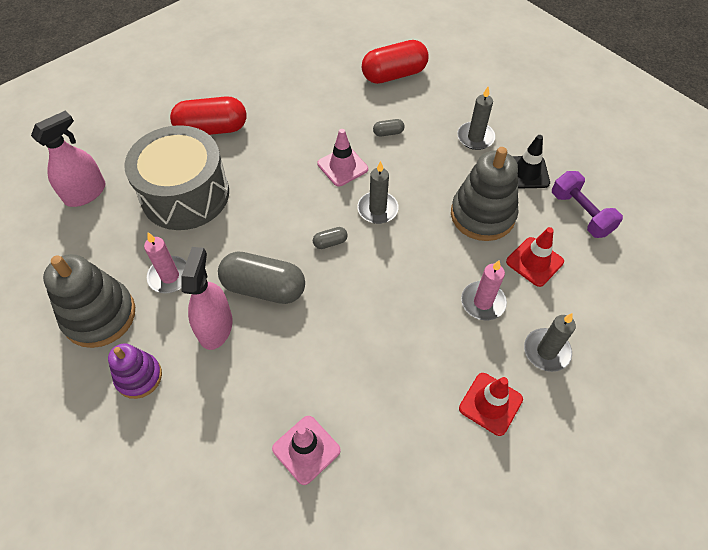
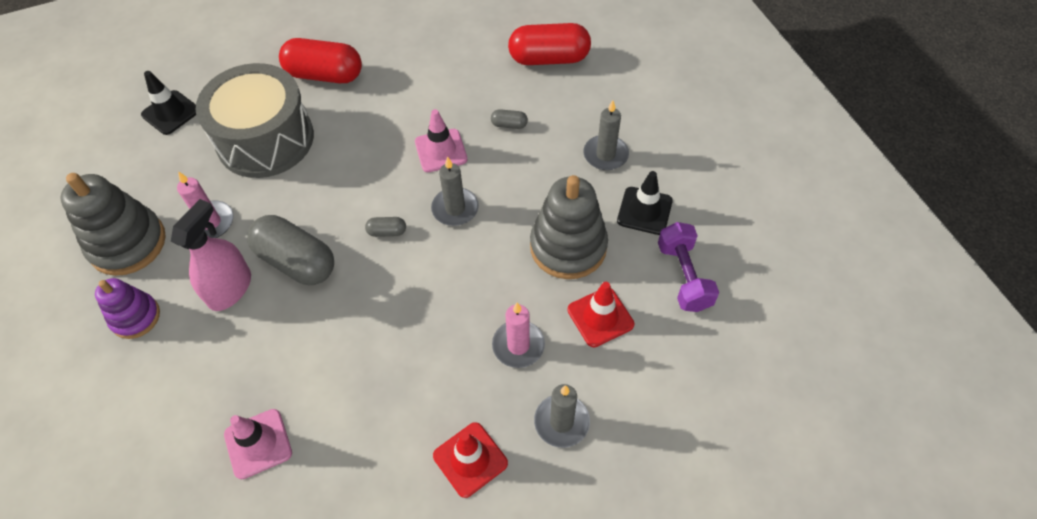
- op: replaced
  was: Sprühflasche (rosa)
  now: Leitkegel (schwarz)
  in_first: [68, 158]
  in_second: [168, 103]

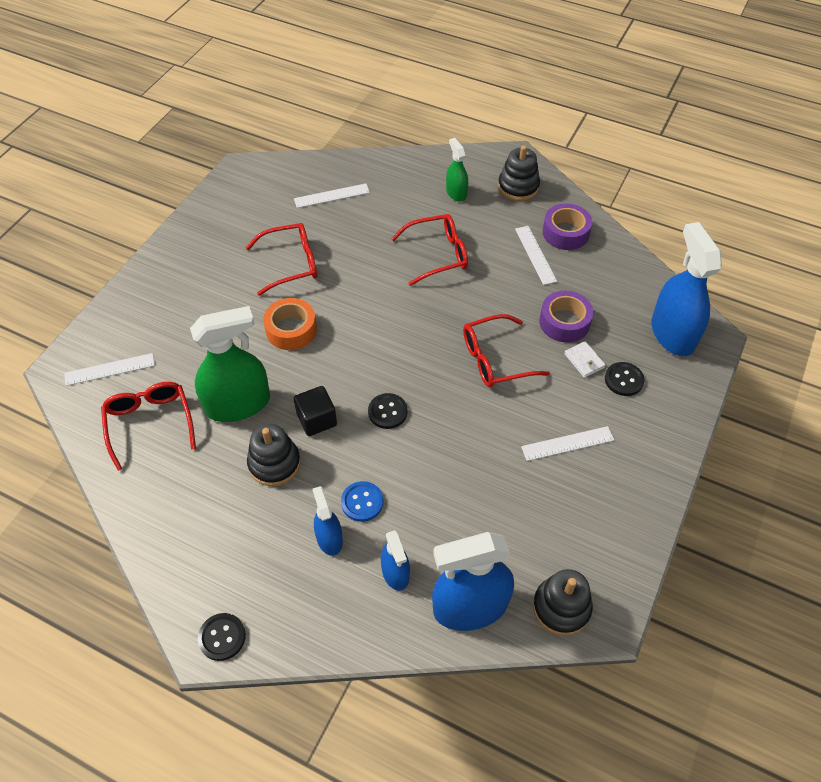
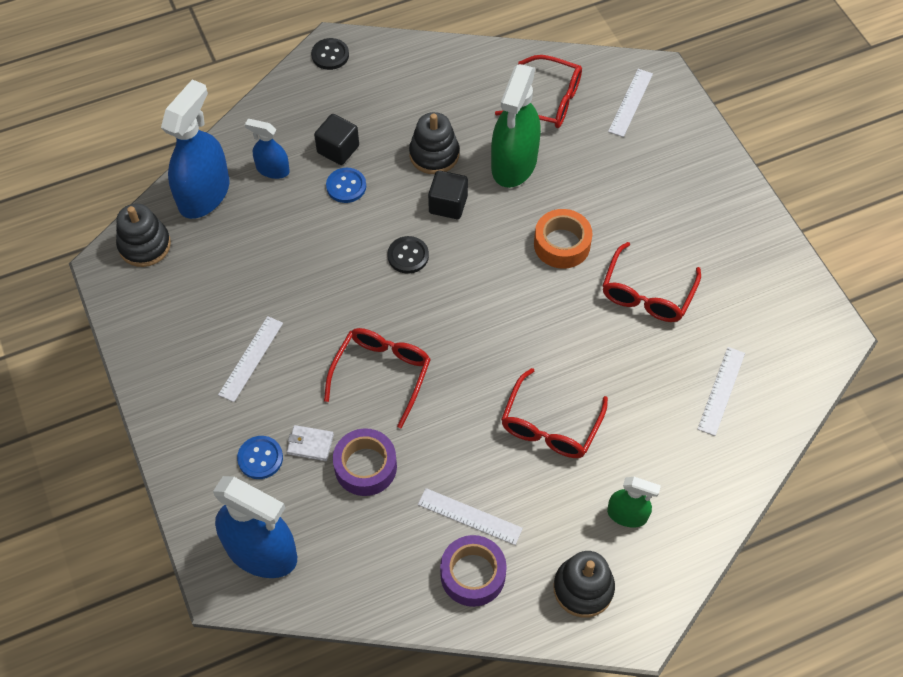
- op: recoloured
  was: Knopf (schwarz)
  now: Knopf (blau)
  in_first: [624, 379]
  in_second: [260, 457]
- op: replaced
  was: Sprühflasche (blau)
  now: Kubus (schwarz)
  in_first: [327, 521]
  in_second: [336, 139]

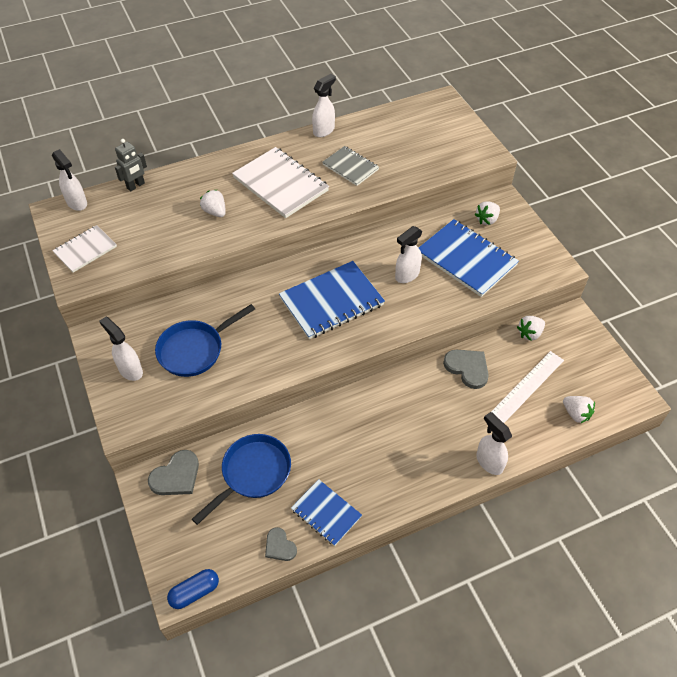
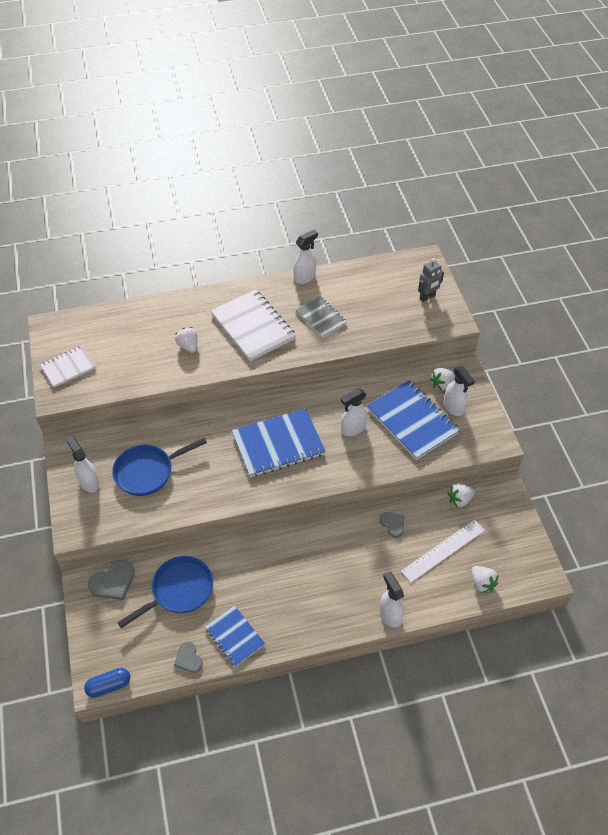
- op: resized
  was: Herz (grau)
  in_first: [466, 369]
  in_second: [392, 525]
  ratio: 0.64
- op: moved
  was: Roboter (grau)
  in_first: [131, 165]
  in_second: [431, 280]
- op: moved
  was: Sprühflasche (weiß)
  in_first: [69, 180]
  in_second: [459, 391]

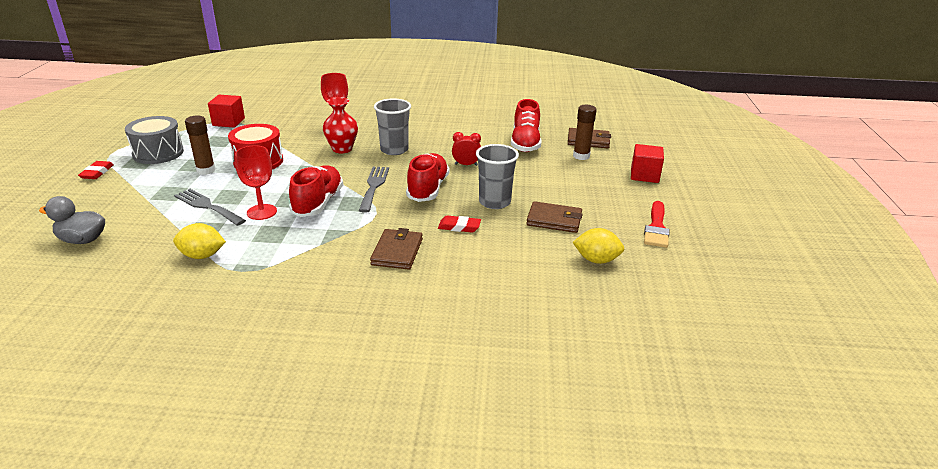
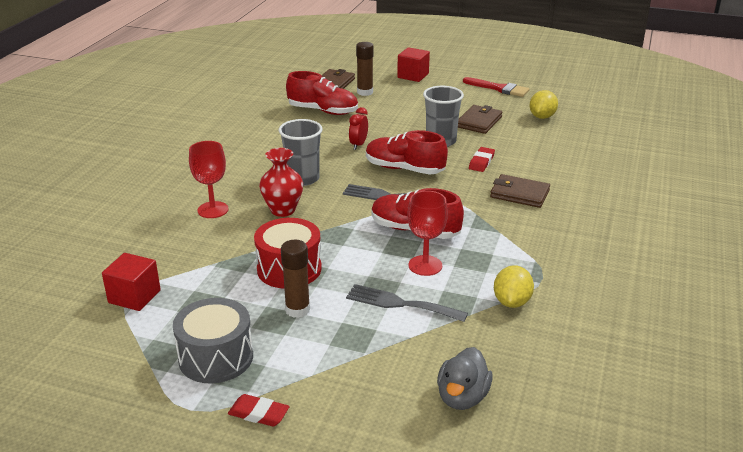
- op: turned
  was: Gabel (grau)
  in_first: [210, 207]
  in_second: [407, 303]
  clockwise: 60

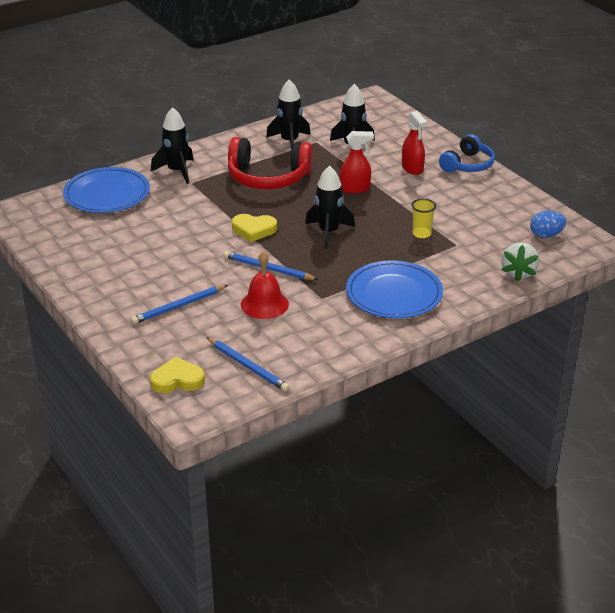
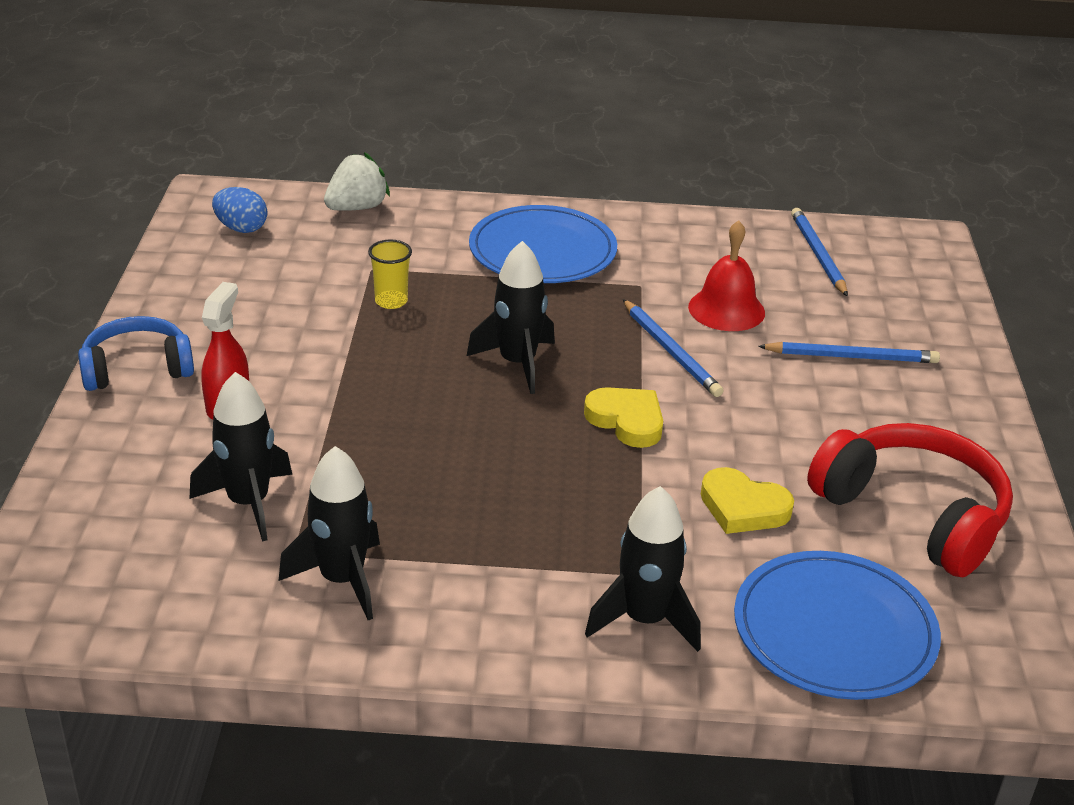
- op: moved
  was: Herz (gelb)
  in_first: [177, 375]
  in_second: [747, 500]
- op: moved
  was: Kopfhörer (rot)
  in_first: [270, 163]
  in_second: [910, 500]
- op: removed
  was: Sprühflasche (rot)
  in_first: [357, 162]

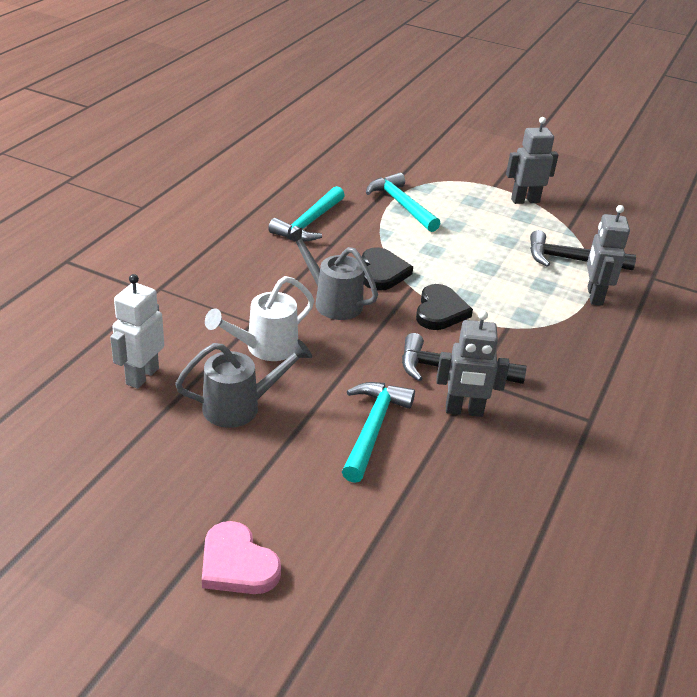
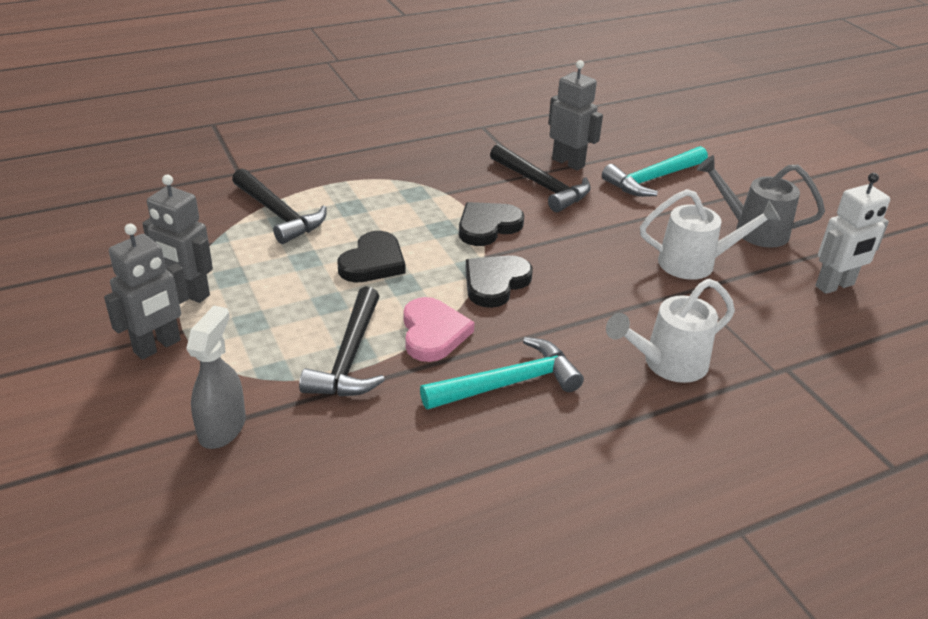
- op: moved
  was: Roboter (grau)
  in_first: [608, 255]
  in_second: [146, 292]
- op: added
  now: Sprühflasche (grau)
  in_second: [216, 377]
- op: recoloured
  was: Hammer (türkis)
  now: Hammer (schwarz)
  in_first: [403, 202]
  in_second: [342, 341]
- op: added
  now: Herz (schwarz)
  in_second: [371, 256]
- op: moved
  was: Herz (rosa)
  in_first: [241, 557]
  in_second: [439, 329]
- op: added
  now: Gießkanne (weiß)
  in_second: [670, 331]
- op: removed
  was: Gießkanne (grau)
  in_first: [332, 274]

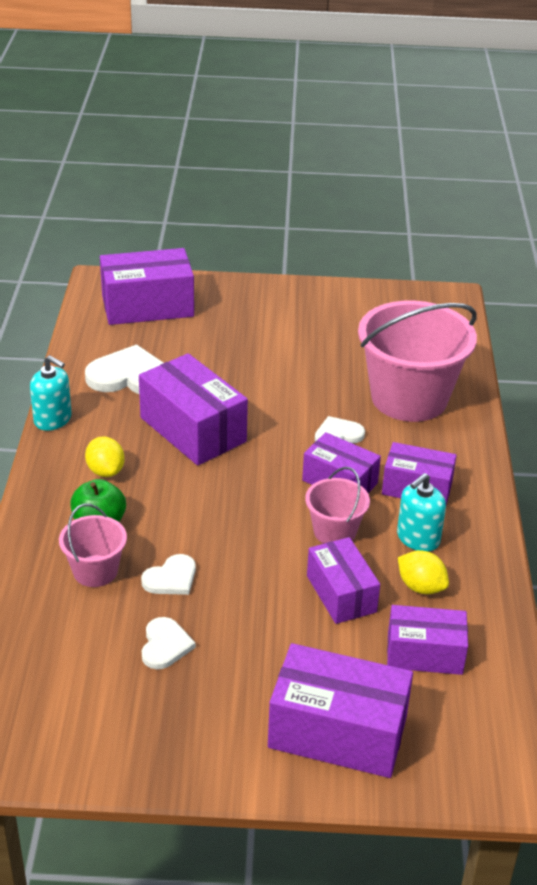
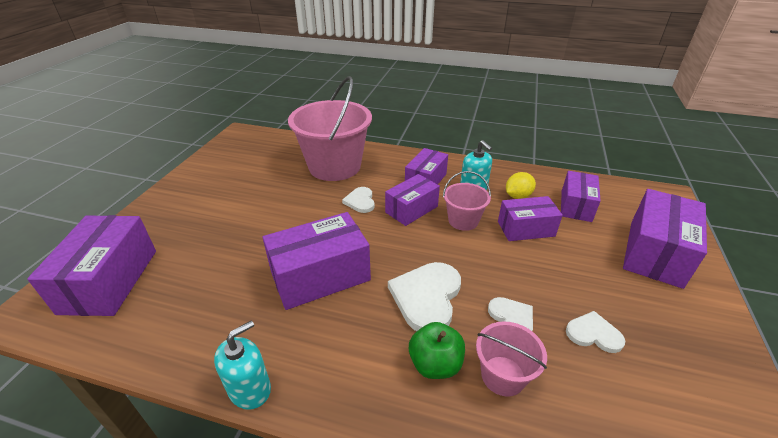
- op: moved
  was: Herz (weiß)
  in_first: [124, 369]
  in_second: [424, 296]
- op: removed
  was: Zitrone (gelb)
  in_first: [105, 456]

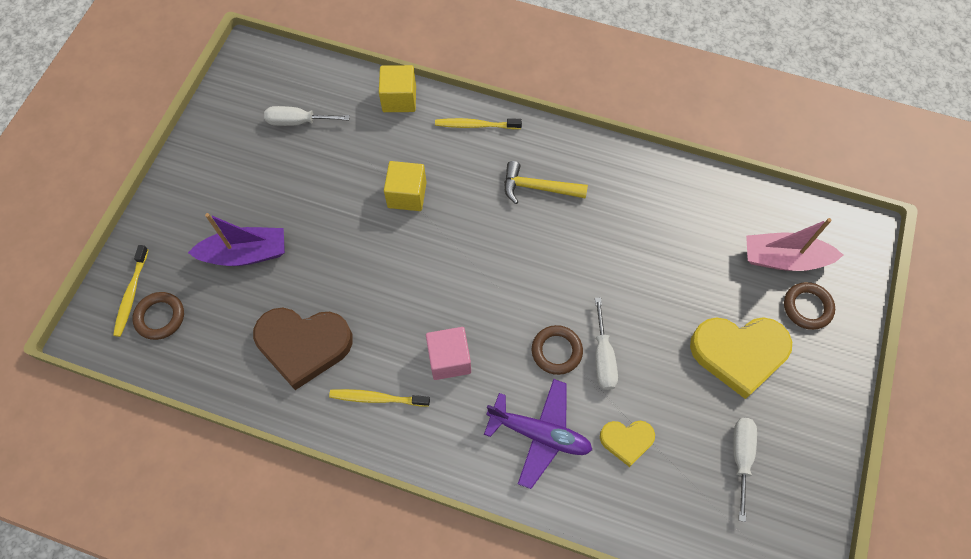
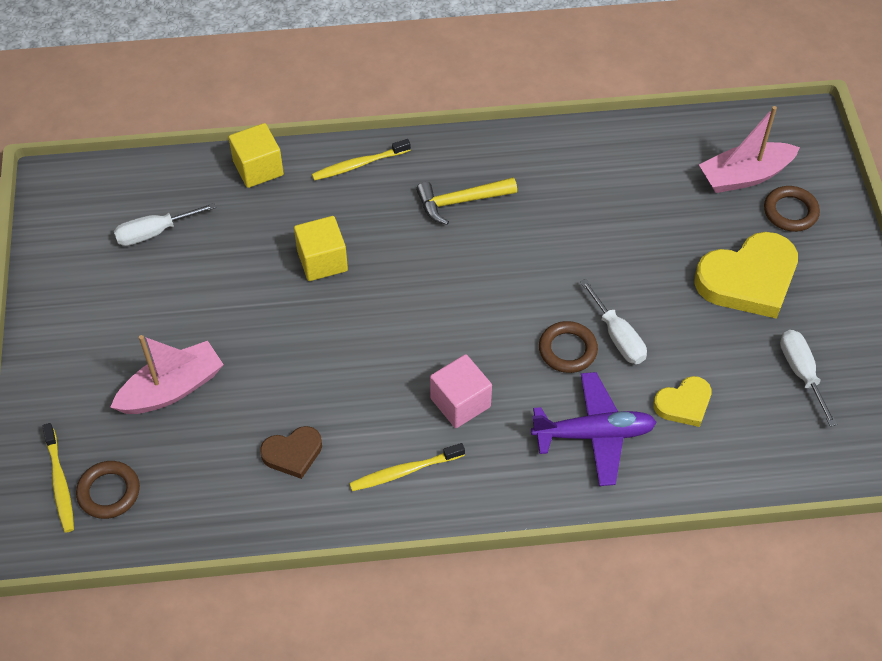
- op: recoloured
  was: Boot (lila)
  now: Boot (rosa)
  in_first: [236, 239]
  in_second: [167, 374]
- op: resized
  was: Herz (braun)
  in_first: [303, 349]
  in_second: [291, 452]
  ratio: 0.53

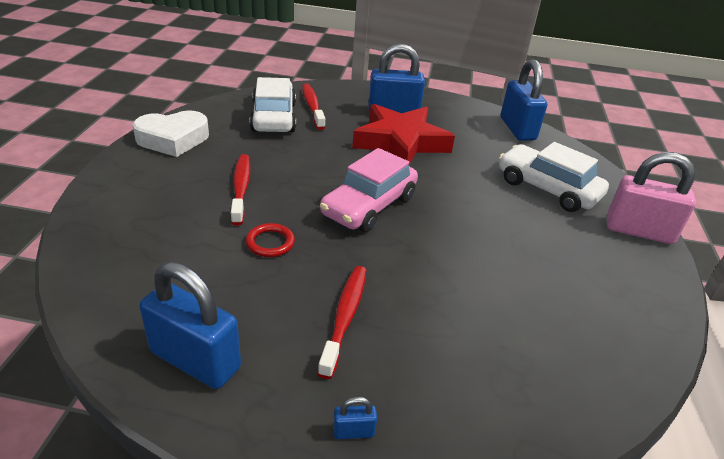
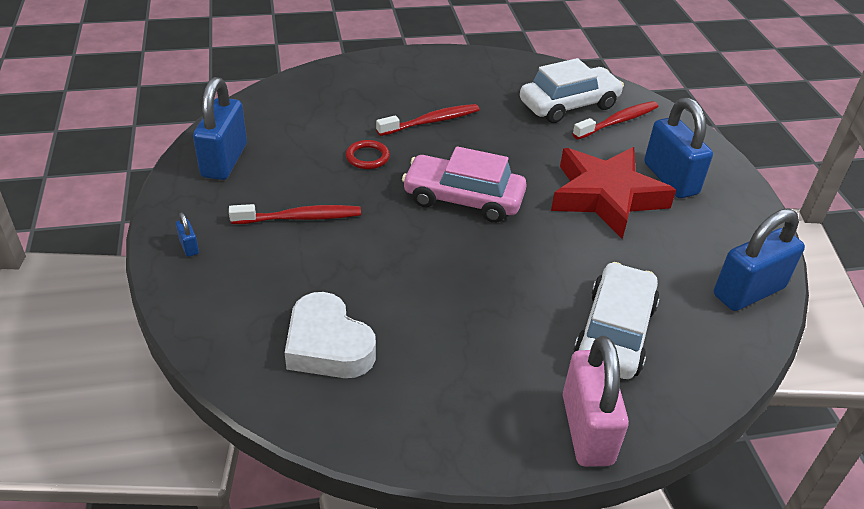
- op: moved
  was: Herz (weiß)
  in_first: [171, 134]
  in_second: [330, 335]

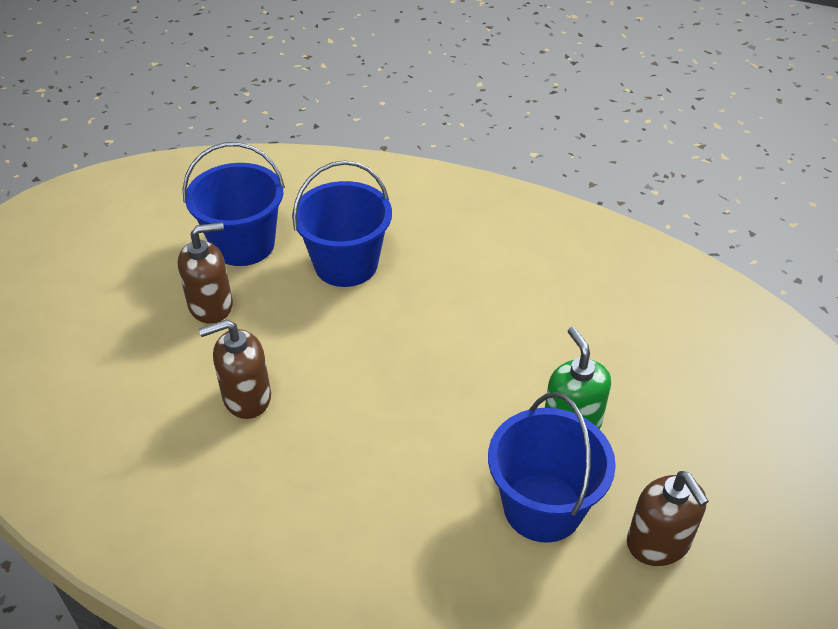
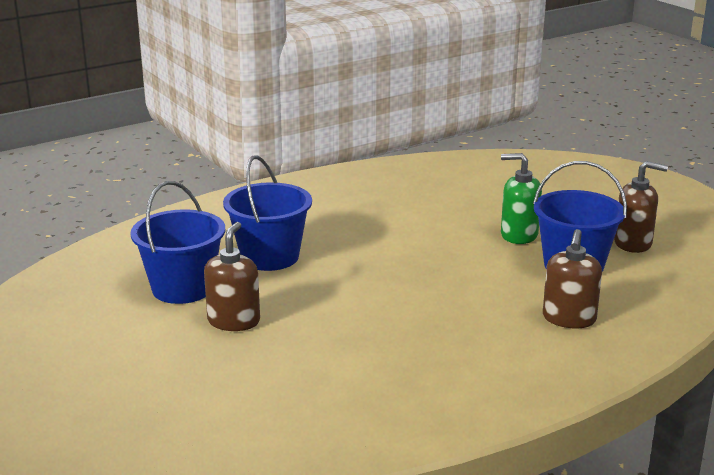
- op: moved
  was: Seifenspender (braun)
  in_first: [235, 369]
  in_second: [572, 278]

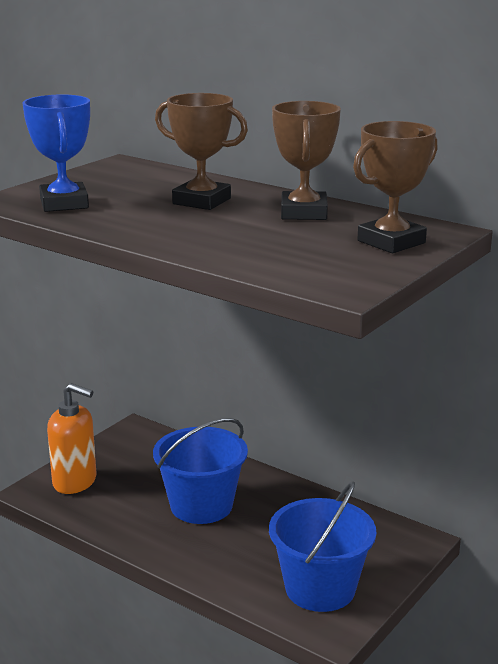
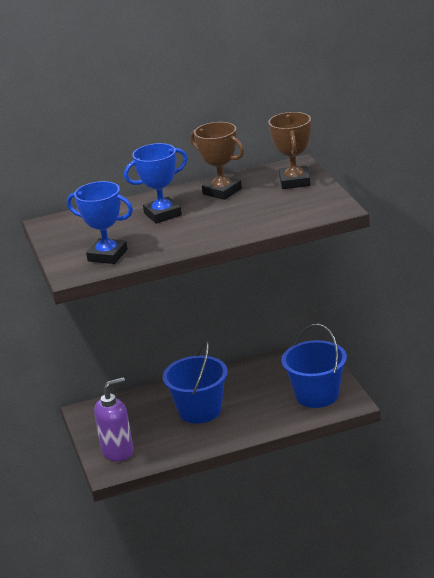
- op: recoloured
  was: Seifenspender (orange)
  now: Seifenspender (lila)
  in_first: [71, 438]
  in_second: [113, 419]
- op: recoloured
  was: Pokal (braun)
  now: Pokal (blau)
  in_first: [201, 151]
  in_second: [156, 183]

